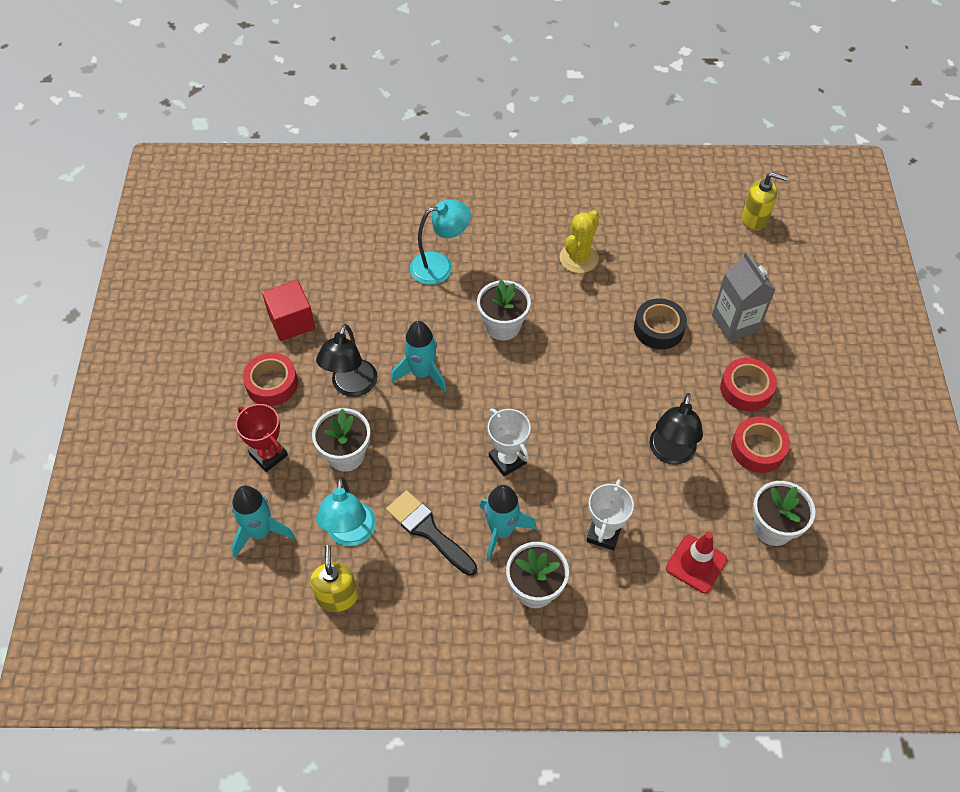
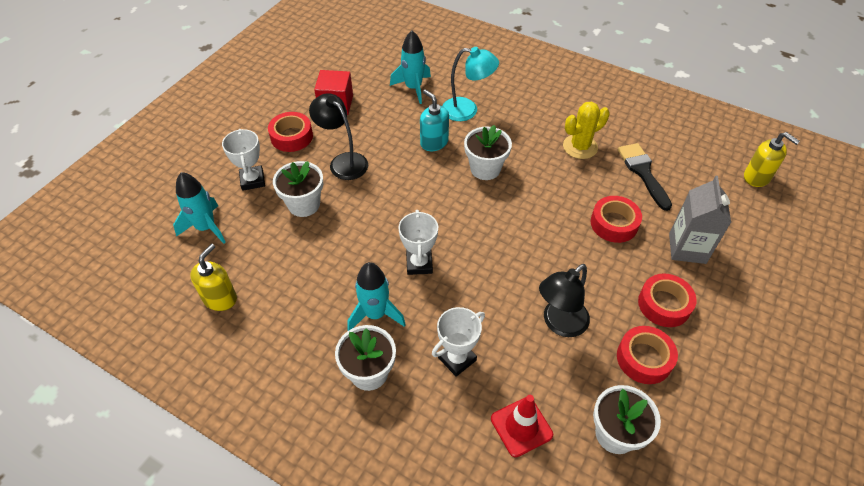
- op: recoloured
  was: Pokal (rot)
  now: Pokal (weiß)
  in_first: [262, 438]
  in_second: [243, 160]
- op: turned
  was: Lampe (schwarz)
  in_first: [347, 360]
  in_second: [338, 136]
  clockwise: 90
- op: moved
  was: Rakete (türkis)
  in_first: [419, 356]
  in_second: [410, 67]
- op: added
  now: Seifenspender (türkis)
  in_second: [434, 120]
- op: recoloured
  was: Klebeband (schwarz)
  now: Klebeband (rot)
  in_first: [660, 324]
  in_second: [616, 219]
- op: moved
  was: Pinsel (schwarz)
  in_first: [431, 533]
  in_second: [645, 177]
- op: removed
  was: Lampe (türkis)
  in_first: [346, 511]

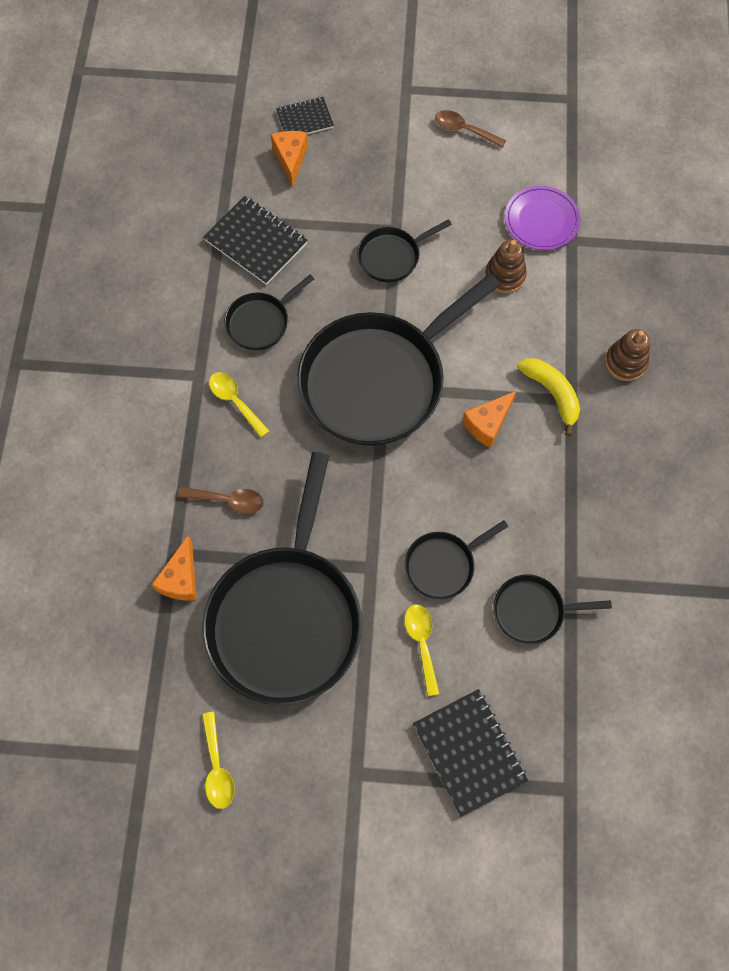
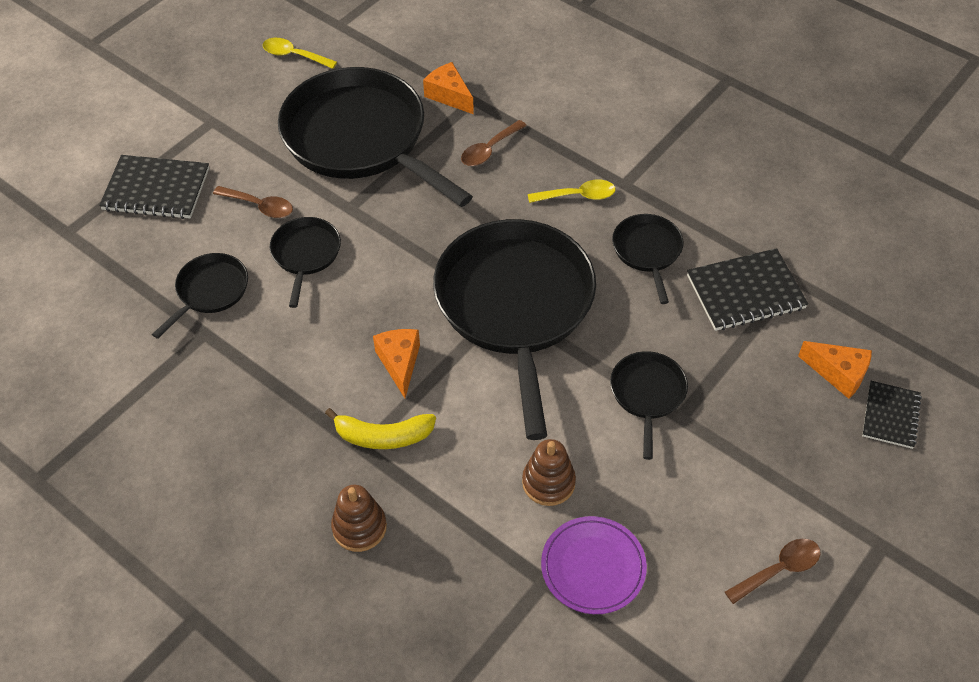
- op: recoloured
  was: Löffel (gelb)
  now: Löffel (braun)
  in_first: [422, 650]
  in_second: [253, 202]

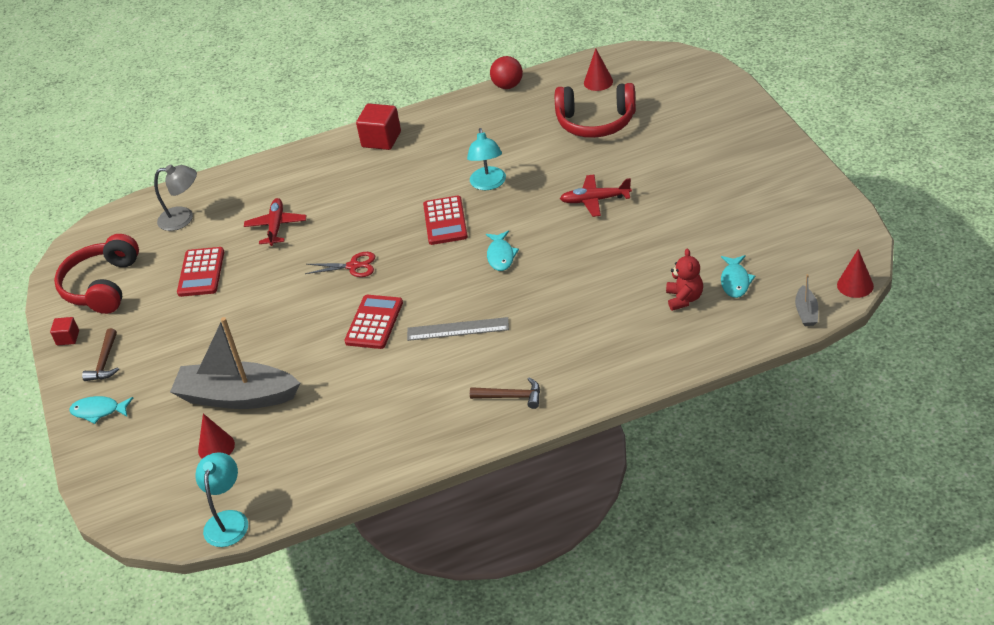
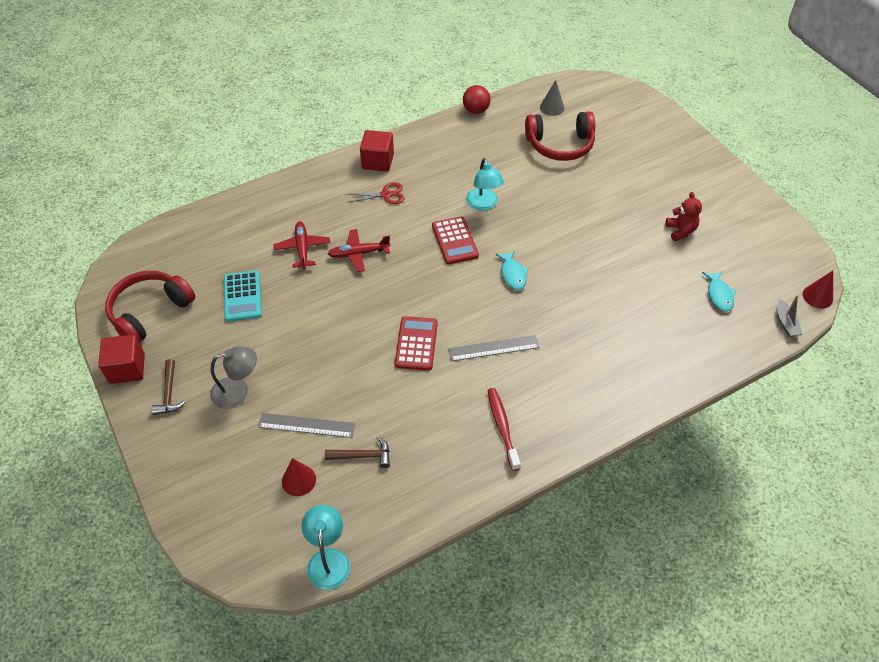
- op: resized
  was: Kubus (rot)
  in_first: [64, 331]
  in_second: [121, 359]
  ratio: 1.82
- op: turned
  was: Kopfhörer (rot)
  in_first: [96, 274]
  in_second: [150, 306]
  clockwise: 45
- op: moved
  was: Lampe (grau)
  in_first: [175, 197]
  in_second: [233, 378]
- op: recoloured
  was: Taschenrechner (rot)
  now: Taschenrechner (türkis)
  in_first: [200, 272]
  in_second: [243, 296]
- op: replaced
  was: Boot (grau)
  now: Lineal (grau)
  in_first: [235, 363]
  in_second: [306, 425]
- op: moved
  was: Hammer (braun)
  in_first: [505, 393]
  in_second: [357, 452]
- op: moved
  was: Flugzeug (rot)
  in_first: [596, 196]
  in_second: [359, 250]
- op: moved
  was: Schere (rot)
  in_first: [340, 264]
  in_second: [377, 193]
- op: added
  now: Zahnbürste (rot)
  in_second: [504, 429]
- op: recoloured
  was: Kegel (rot)
  now: Kegel (grau)
  in_first: [598, 69]
  in_second: [552, 98]
- op: moved
  was: Teddybär (rot)
  in_first: [684, 279]
  in_second: [684, 216]
- op: removed
  was: Fisch (türkis)
  in_first: [101, 410]

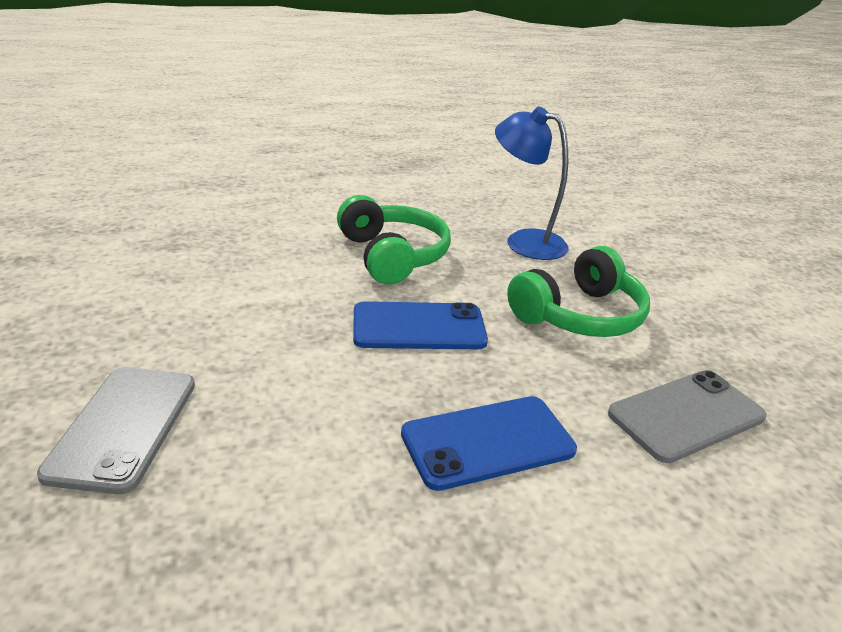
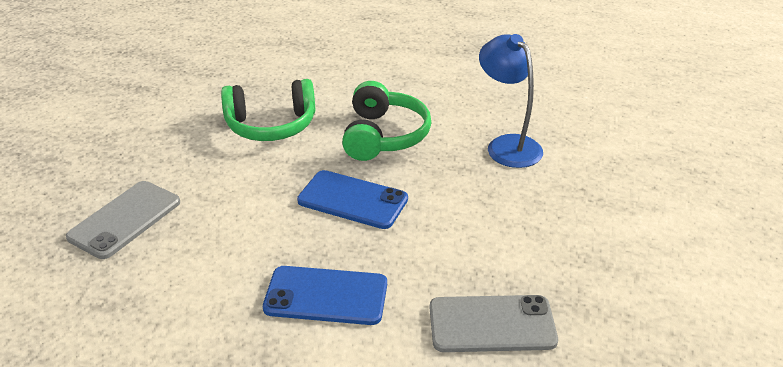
- op: moved
  was: Kopfhörer (grün)
  in_first: [578, 291]
  in_second: [268, 110]

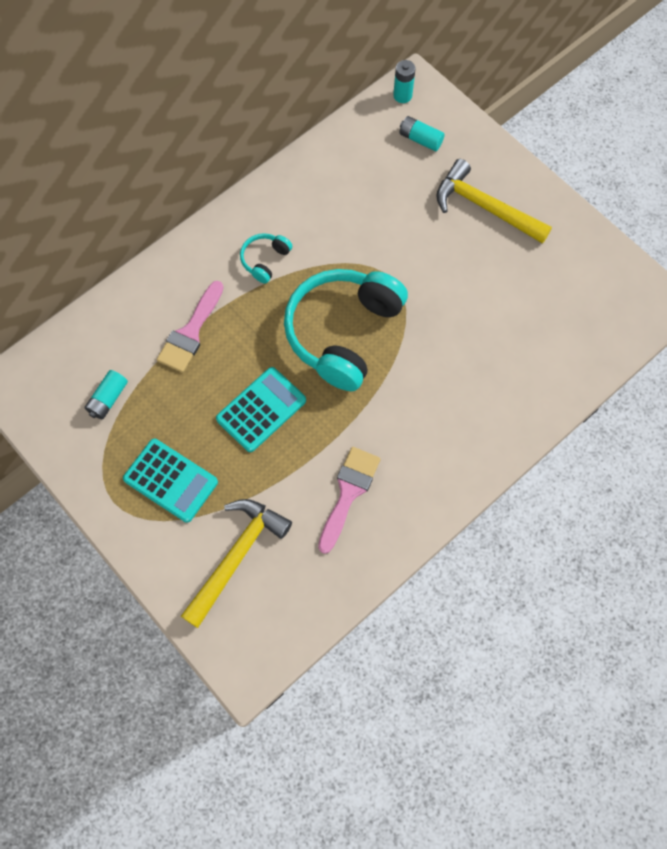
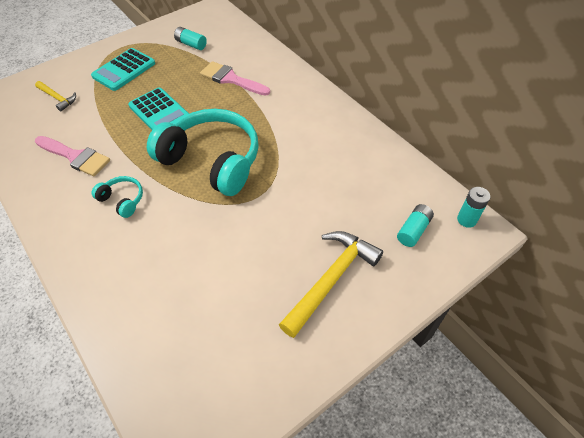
- op: resized
  was: Hammer (gelb)
  in_first: [236, 563]
  in_second: [55, 96]
  ratio: 0.53
- op: moved
  was: Kopfhörer (türkis)
  in_first: [266, 258]
  in_second: [117, 197]

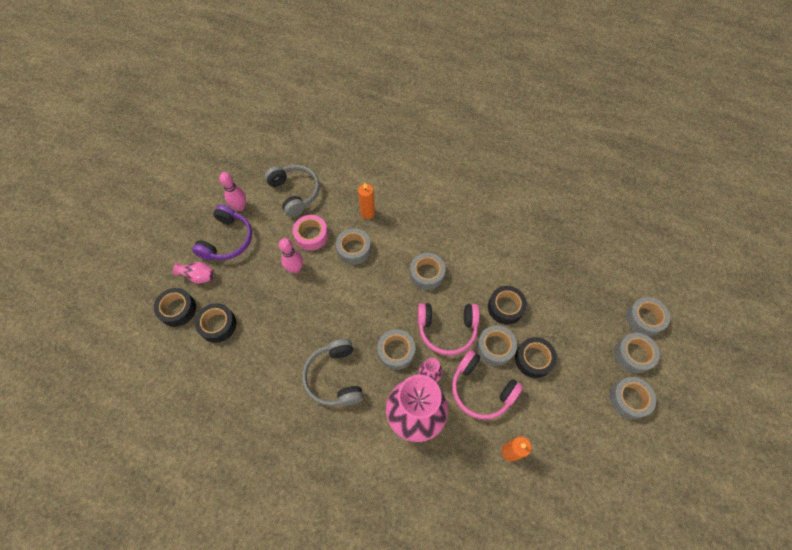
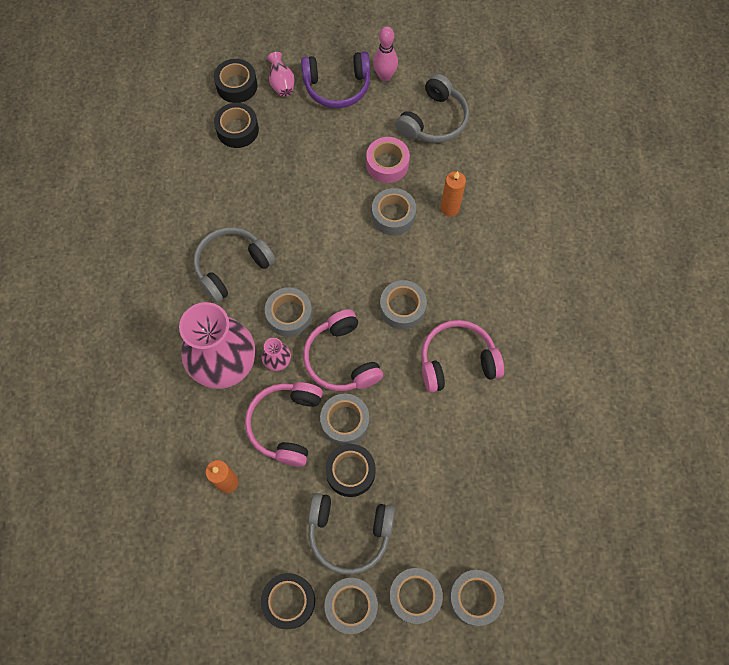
- op: moved
  was: Klebeband (schwarz)
  in_first: [507, 305]
  in_second: [288, 601]
- op: added
  now: Kopfhörer (grau)
  in_second: [351, 534]
- op: added
  now: Kopfhörer (rosa)
  in_second: [462, 356]
- op: removed
  was: Bowlingkegel (rosa)
  in_first: [291, 255]

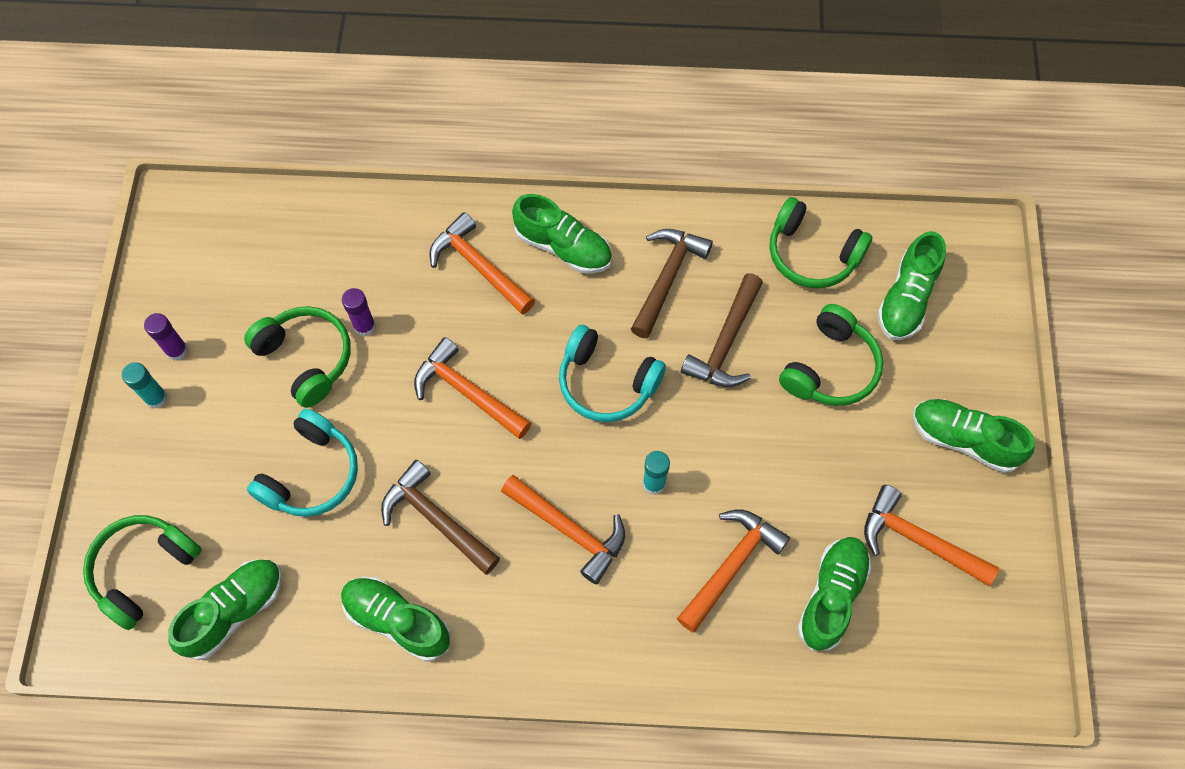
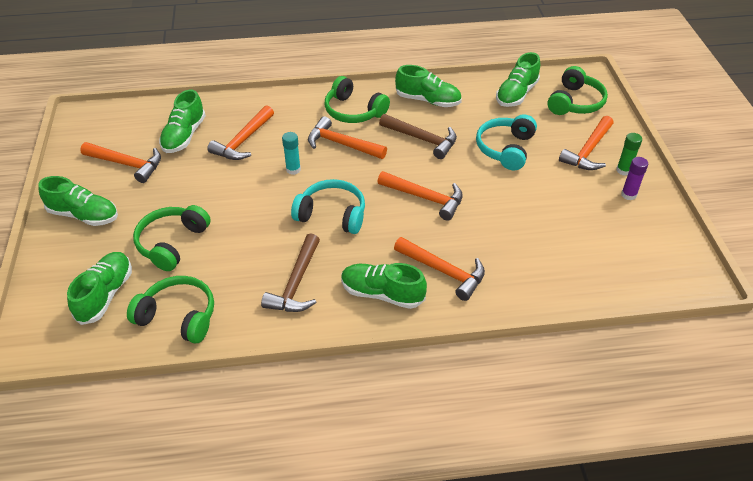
- op: moved
  was: Kopfhörer (grün)
  in_first: [297, 357]
  in_second: [357, 99]
- op: added
  now: Hammer (orange)
  in_second: [586, 143]
- op: recoloured
  was: Klebestift (türkis)
  now: Klebestift (grün)
  in_first: [145, 385]
  in_second: [629, 154]
- op: removed
  was: Klebestift (lila)
  in_first: [359, 312]
- op: removed
  was: Hammer (braun)
  in_first: [722, 330]

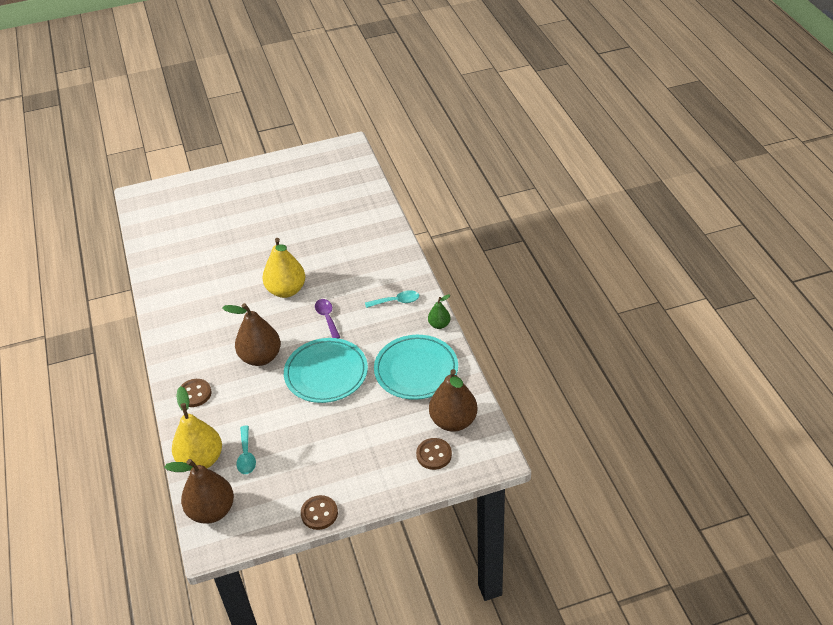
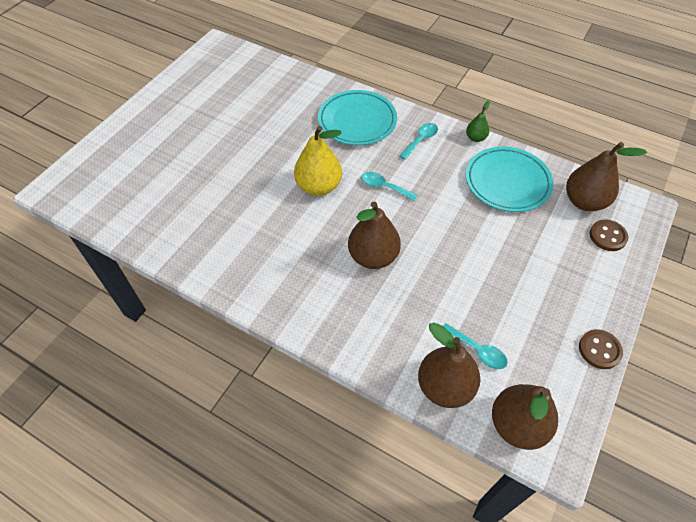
- op: moved
  was: Teller (türkis)
  in_first: [326, 370]
  in_second: [357, 117]
- op: recoloured
  was: Löffel (lila)
  now: Löffel (türkis)
  in_first: [327, 319]
  in_second: [389, 186]
- op: recoloured
  was: Birne (gelb)
  now: Birne (braun)
  in_first: [197, 427]
  in_second: [449, 365]
- op: removed
  was: Knopf (braun)
  in_first: [196, 393]

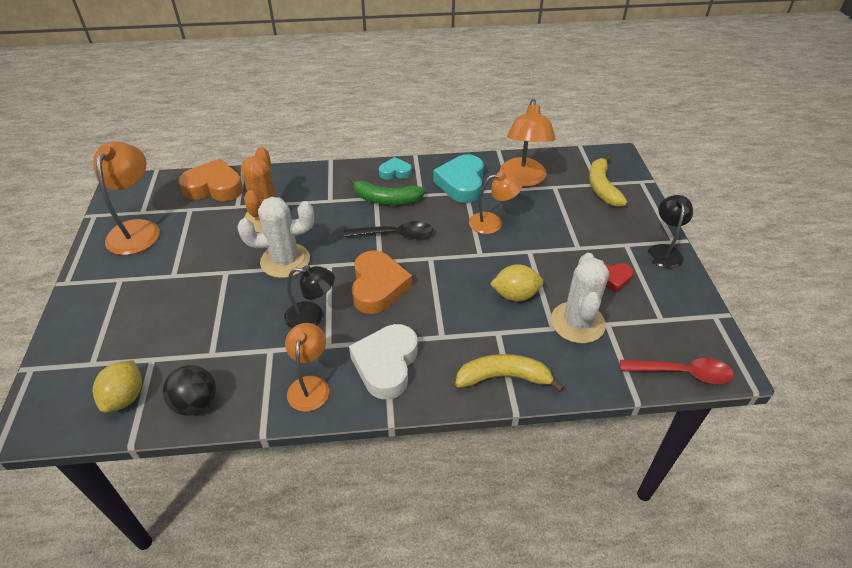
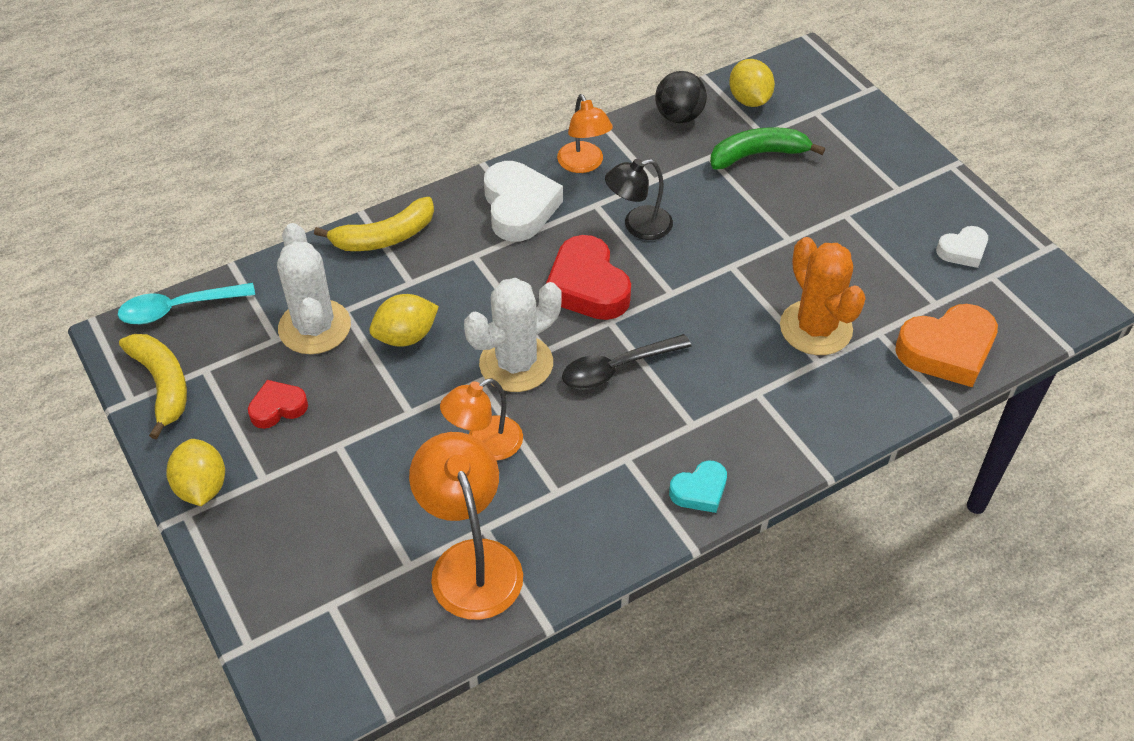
- op: recoloured
  was: Löffel (rot)
  now: Löffel (türkis)
  in_first: [677, 371]
  in_second: [186, 303]
- op: moved
  was: Banane (gelb)
  in_first: [608, 181]
  in_second: [153, 387]
- op: replaced
  was: Lampe (schwarz)
  now: Zitrone (gelb)
  in_first: [670, 232]
  in_second: [195, 472]
- op: moved
  was: Kaktus (weiß)
  in_first: [276, 237]
  in_second: [512, 335]
- op: recoloured
  was: Herz (orange)
  now: Herz (rot)
  in_first: [382, 282]
  in_second: [588, 277]
- op: moved
  was: Banane (grün)
  in_first: [387, 190]
  in_second: [767, 148]
- op: replaced
  was: Lampe (orange)
  now: Herz (weiß)
  in_first: [126, 198]
  in_second: [962, 247]
- op: removed
  was: Herz (türkis)
  in_first: [458, 178]

